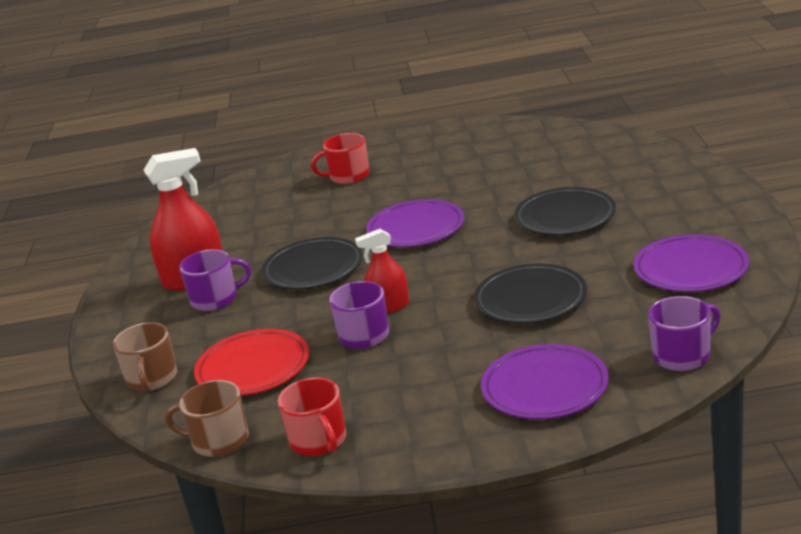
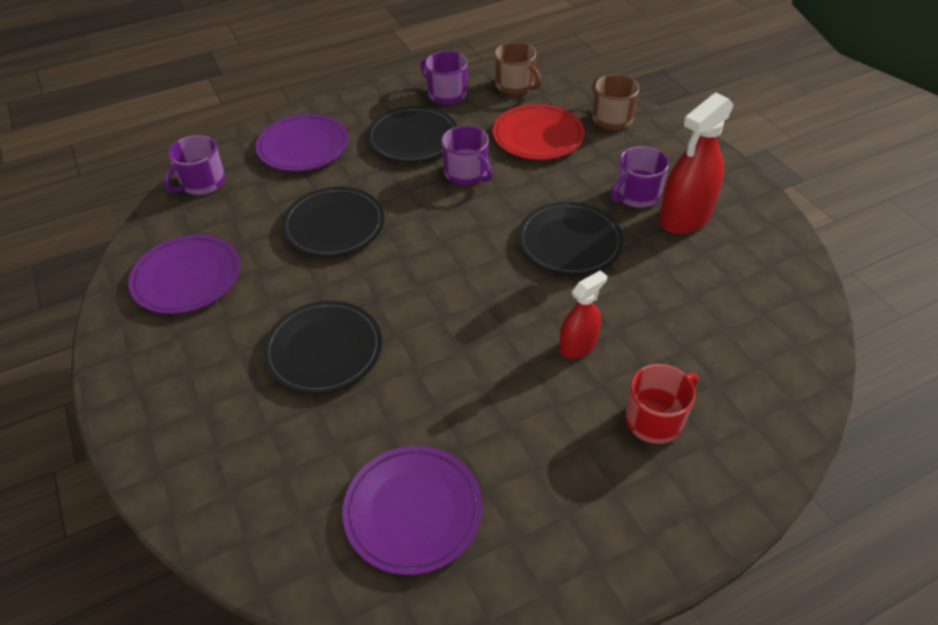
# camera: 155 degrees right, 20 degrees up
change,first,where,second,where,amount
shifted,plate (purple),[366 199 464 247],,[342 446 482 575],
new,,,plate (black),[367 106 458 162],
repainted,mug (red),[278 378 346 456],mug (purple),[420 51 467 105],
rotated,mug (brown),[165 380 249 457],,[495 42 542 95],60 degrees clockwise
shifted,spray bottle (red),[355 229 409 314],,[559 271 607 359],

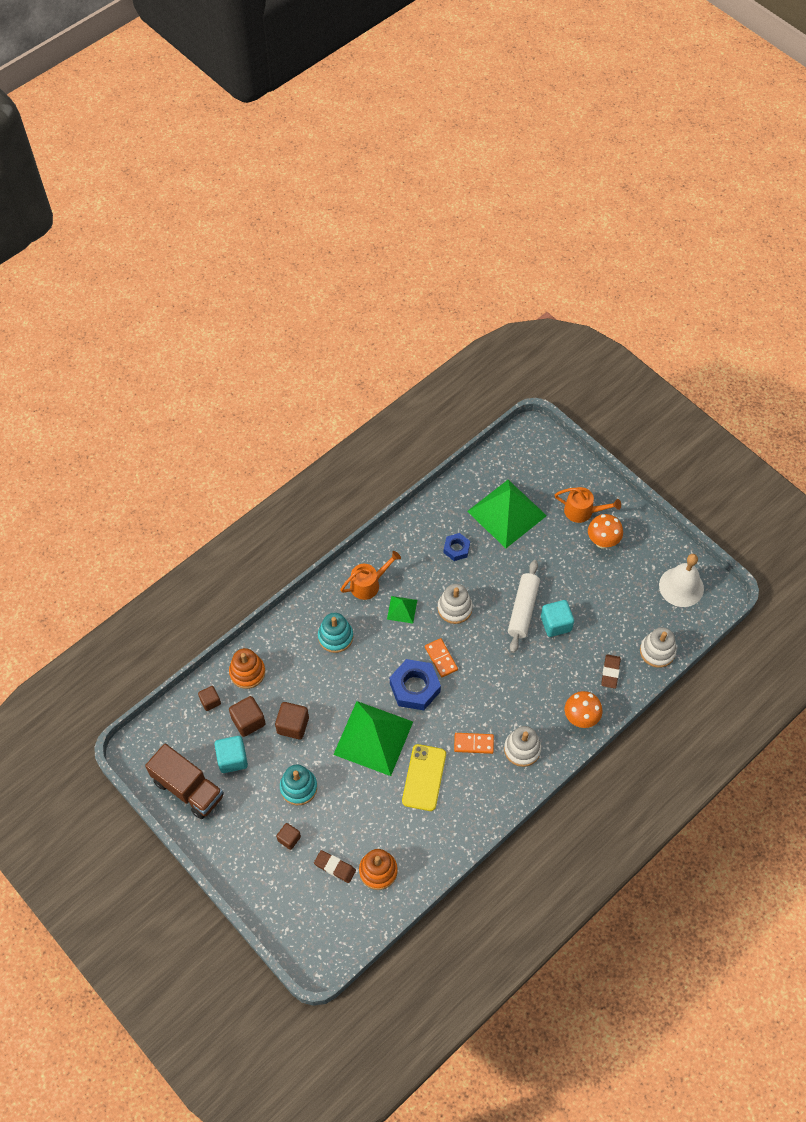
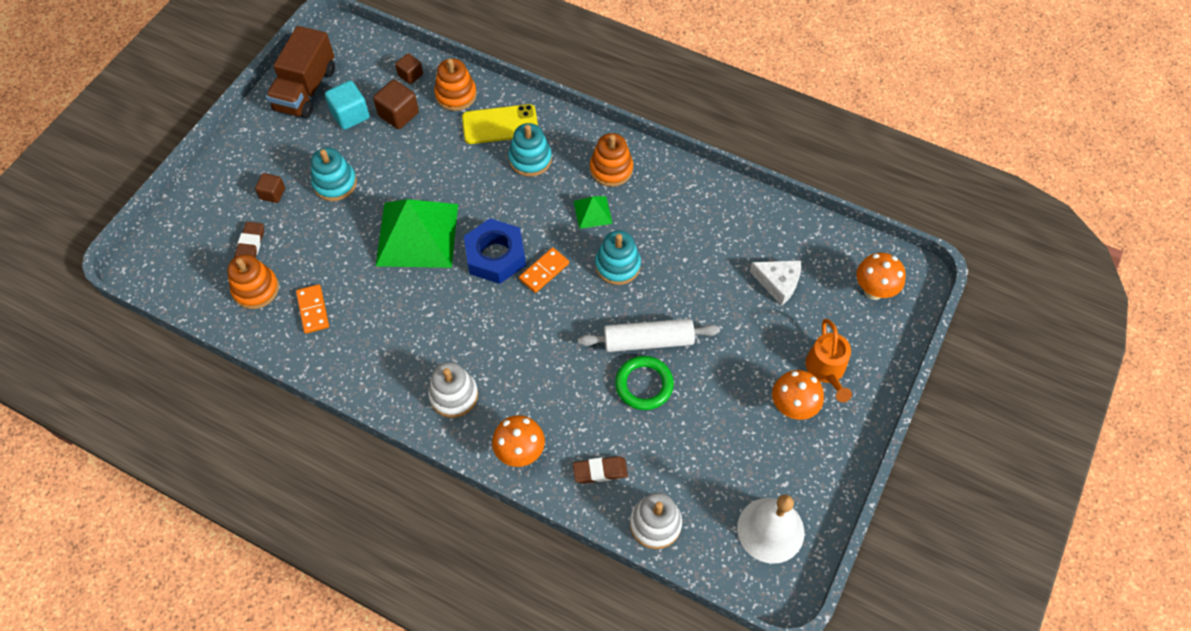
# camera: 70 degrees right, 0 degrees up
change,first,where,second,where,amount
shifted,domino (orange),[454 733 494 754],,[296 284 329 334],
shifted,phone (yellow),[402 744 446 811],,[462 104 538 144],
swapped,watering can (orange),[340 551 401 600],stacking toy (orange),[590 133 633 187],
repainted,stacking toy (white),[438 584 473 624],stacking toy (turquoise),[595 230 641 285],
swapped,cube (turquoise),[541 600 574 637],ring (green),[615 356 674 410],
swapped,pyramid (green),[467 480 547 548],cheese (white),[750 260 801 306],
new,,,mushroom (orange),[856 253 906 300],
gone,cube (brown),[275 702 309 739],,,
gone,nut (blue),[443 533 470 561],,,

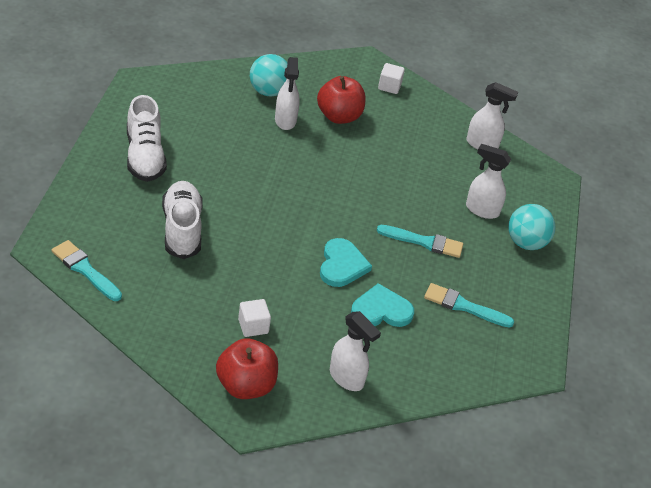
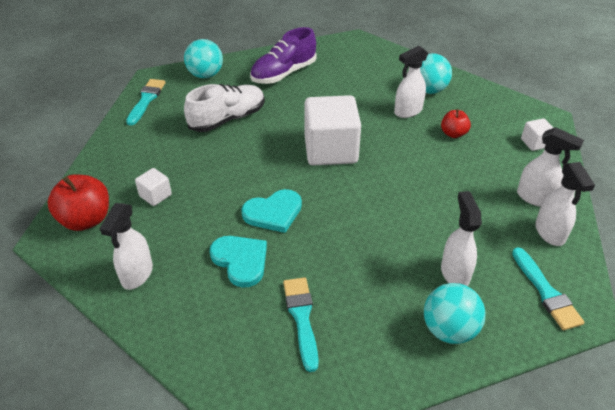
# camera: 65 degrees right, 0 degrees up
change,first,where,second,where,amount
new,,,ball (turquoise),[184 39 223 78],
repainted,shoe (white),[127 95 167 182],shoe (purple),[250 27 317 84],
new,,,cube (white),[304 95 361 166],
scaled,apple (red),[317 76 365 124],,[441 109 471 138],x0.59
shifted,brush (turquoise),[377 225 463 258],,[512 247 585 330],
new,,,spray bottle (white),[517 127 584 207],

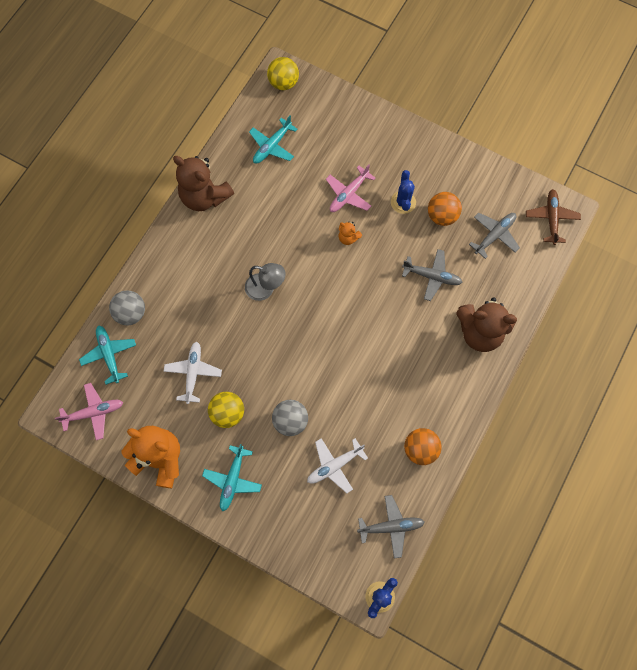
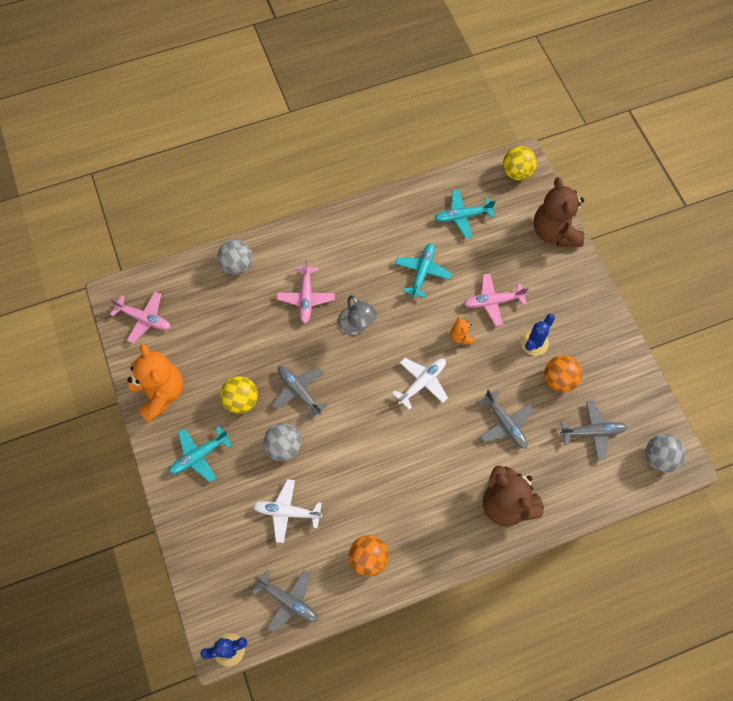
# camera: 40 degrees right, 5 degrees down
change,first,where,second,where,amount
new,,,plane (grey),[272 366 329 420],
new,,,plane (pink),[277 260 335 323],
shifted,plane (white),[163 342 222 404],,[392 358 448 410],
shifted,plane (turquoise),[79 326 136 385],,[395 243 452 298],
shifted,teddy bear (brown),[173 156 234 211],,[533 177 584 247],
swapped,plane (brown),[526 189 581 245],ball (grey),[645 434 686 472],

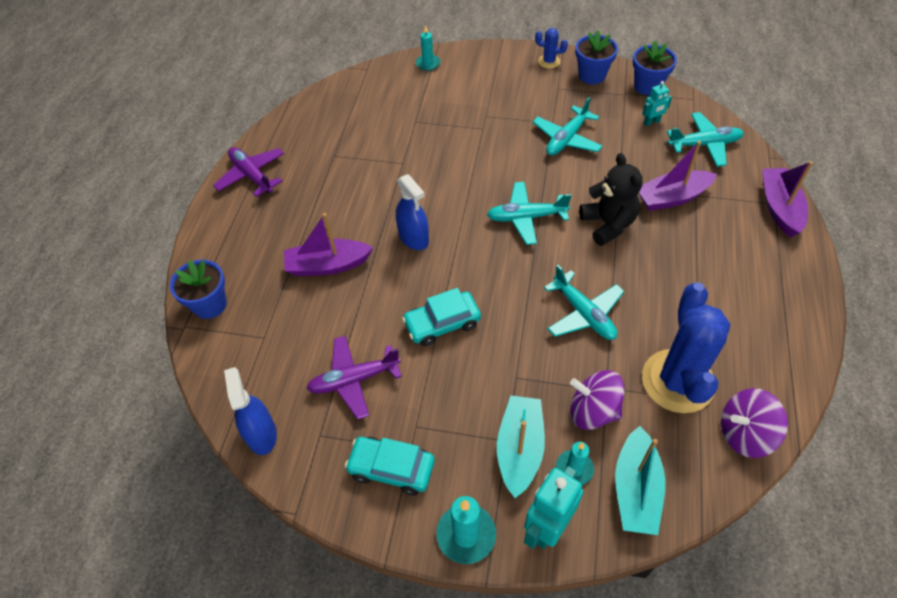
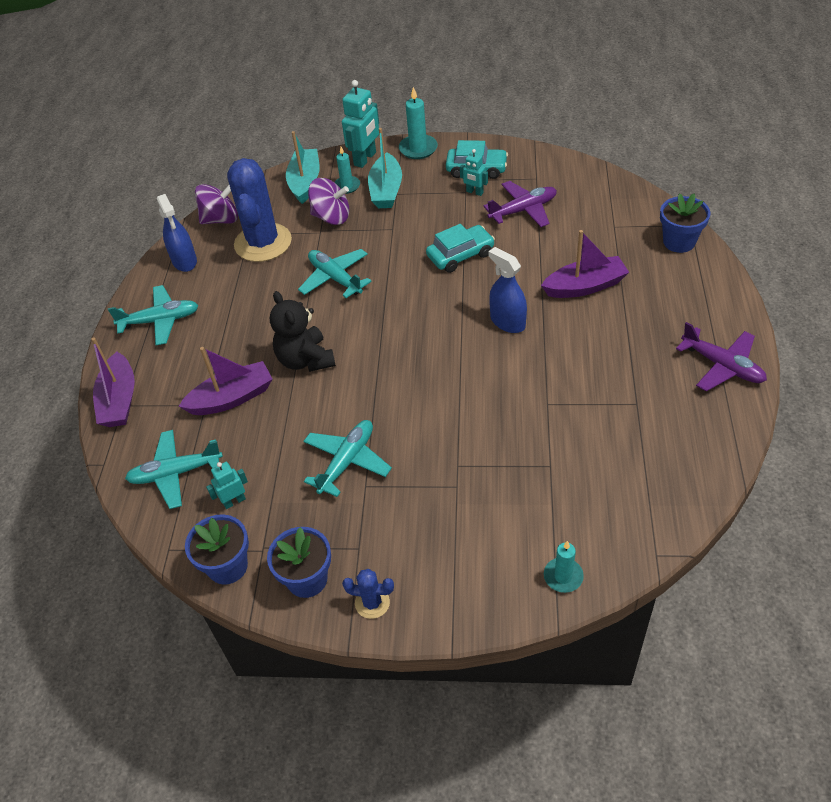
# camera: 175 degrees right, 5 degrees down
change,first,where,second,where,amount
shifted,plane (turquoise),[487 182 572 245],,[108 285 199 345],
shifted,spray bottle (blue),[224 367 277 455],,[157 194 197 272],
new,,,robot (turquoise),[460 149 488 196],

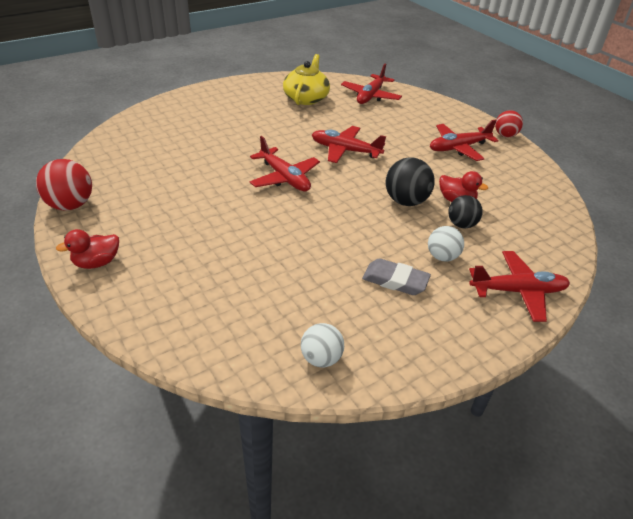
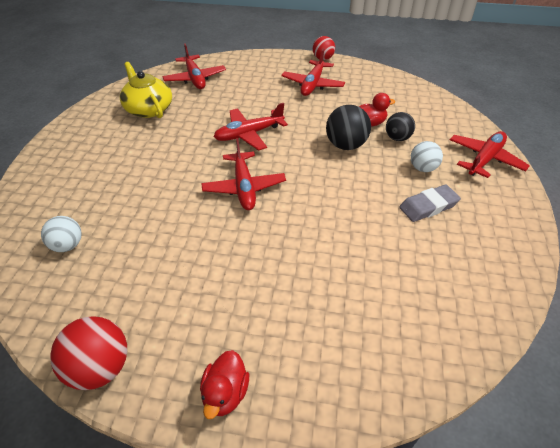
# camera: 45 degrees left, 5 degrees up
change,first,where,second,where,amount
shifted,ball (white),[301 323 344 367],,[41 216 82 252],
rotated,plane (red),[250 136 320 191],,[201 138 286 210],75 degrees clockwise

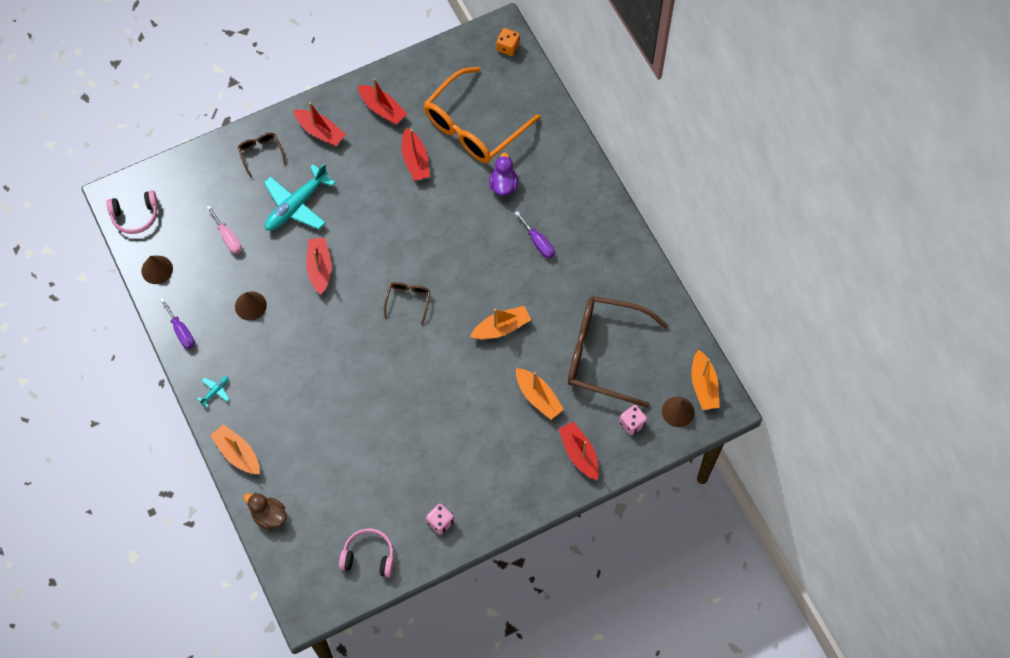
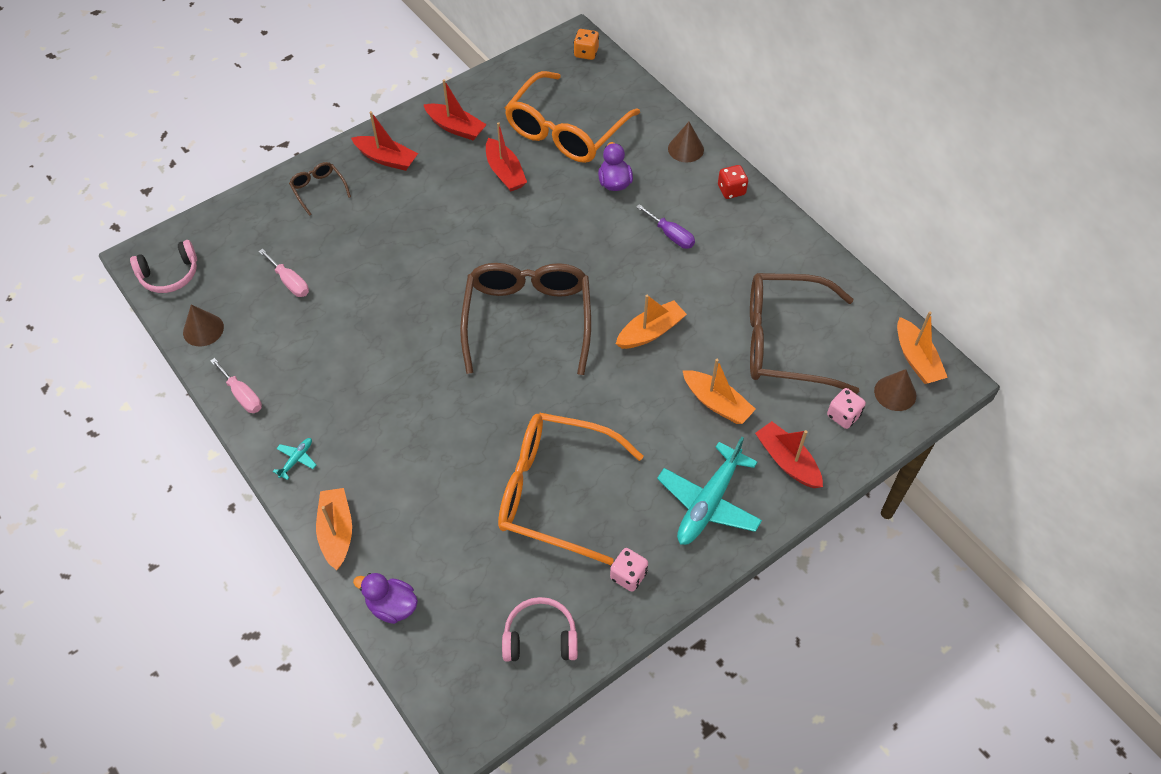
# camera: 10 degrees left, 10 degrees down
change,first,where,second,where,amount
repainted,screwdriver (purple),[160 298 195 349],screwdriver (pink),[210 358 262 413],
rotated,boat (orange),[210 424 260 474],,[316 488 352 570],45 degrees clockwise
repainted,duck (brown),[243 493 286 530],duck (purple),[353 573 418 624],
scaled,glasses (brown),[384 282 430 325],,[460 263 591 375],x2.31
new,,,glasses (orange),[498 413 643 565],
shifted,plane (turquoise),[264 163 335 231],,[657 437 762 545],
shifted,cone (brown),[235 291 267 321],,[668 122 704 163],
new,,,dice (red),[718 165 748 199],
gone,boat (red),[306 238 331 294],,,

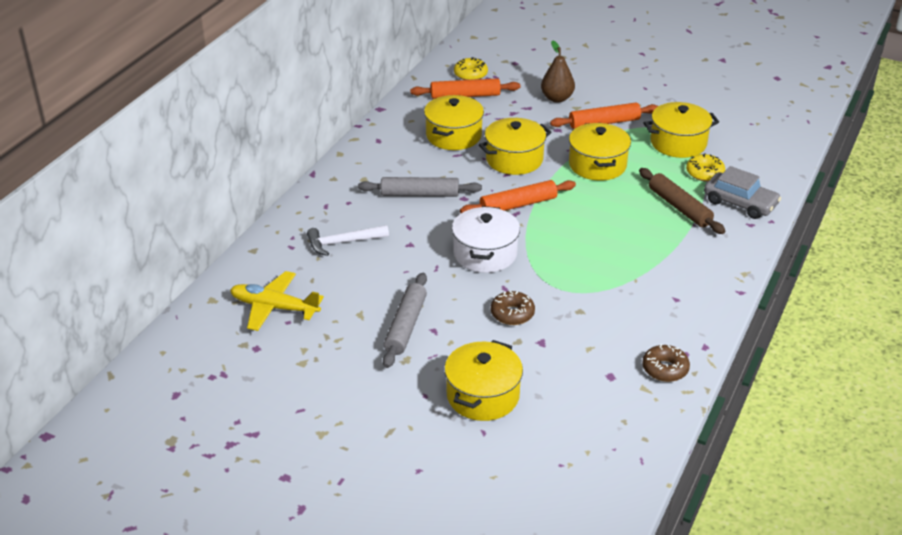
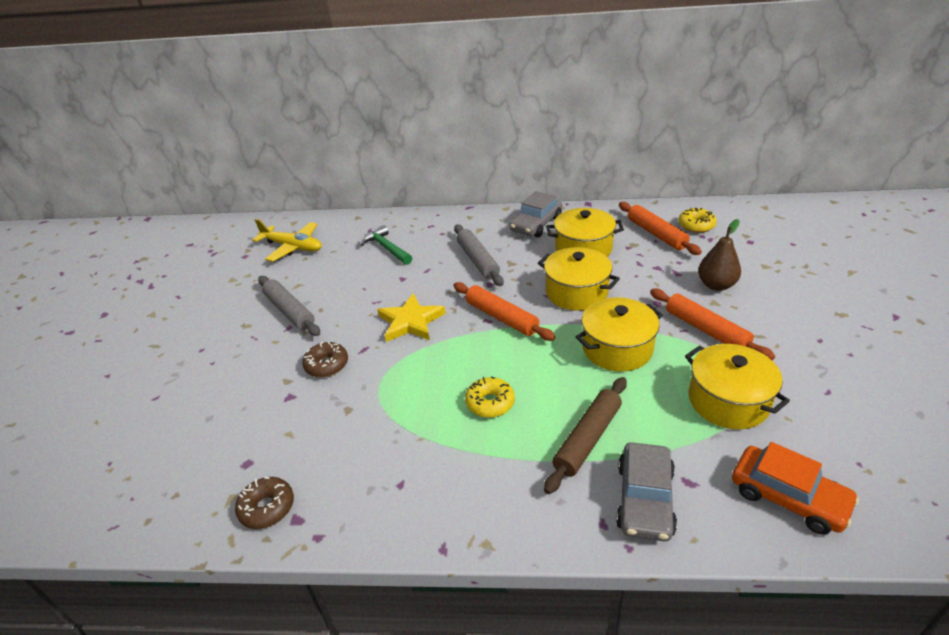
# camera: 70 degrees right, 0 degrees up
change,first,where,second,where,amount
rotated,plane (yellow),[230 271 324 331],,[252 219 322 262],120 degrees clockwise
rotated,rolling pin (grey),[383 273 427 368],,[258 276 320 336],60 degrees clockwise
repainted,hammer (white),[307 225 389 256],hammer (green),[360 225 412 265],
swapped,pot (white),[452 206 520 273],star (yellow),[377 293 446 342],
shifted,donut (yellow),[686 153 725 182],,[465 376 515 418],
new,,,car (grey),[510 191 562 237],
new,,,car (orange),[732 442 859 535],
gone,pot (yellow),[444 340 523 421],,,

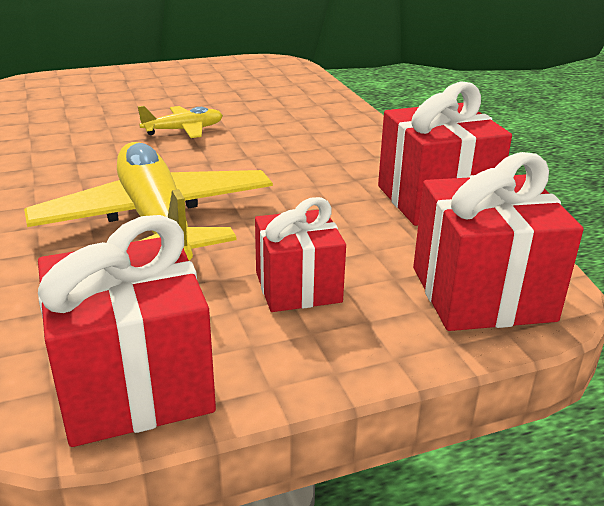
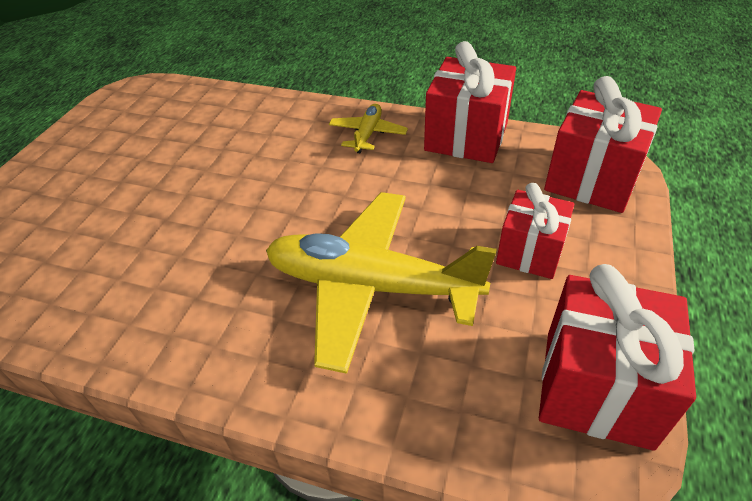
# camera: 50 degrees left, 15 degrees up
change,first,where,second,where,amount
shifted,plane (yellow),[137 106 223 138],,[329 104 408 154],

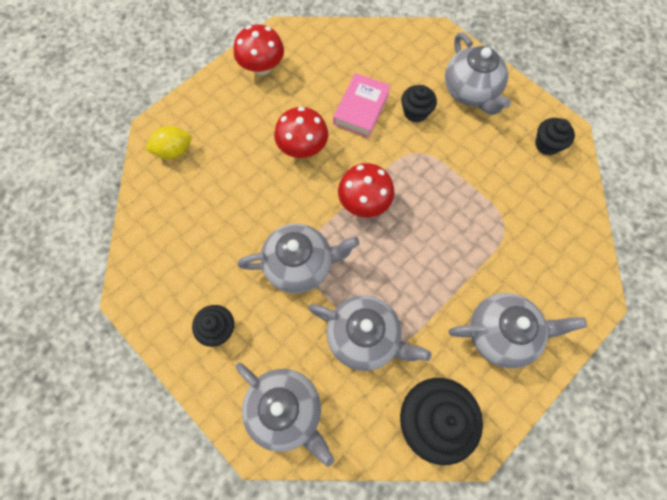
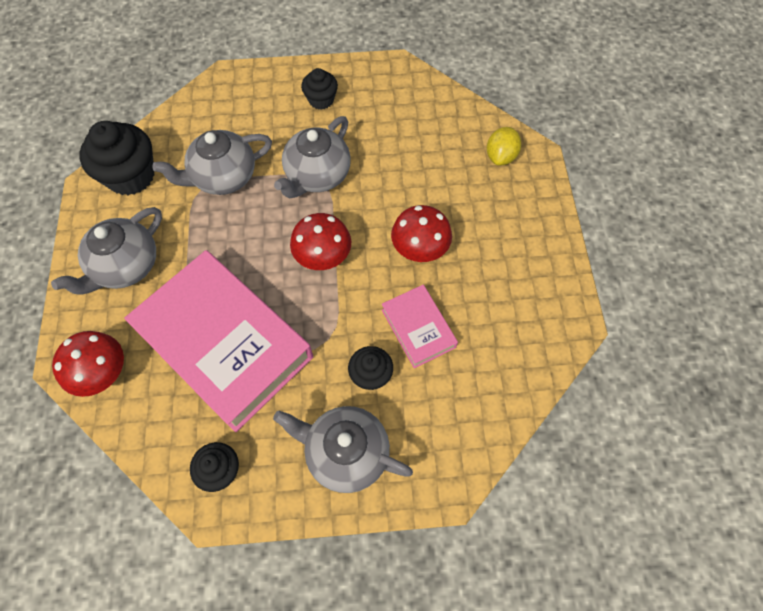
# camera: 130 degrees right, 5 degrees down
change,first,where,second,where,amount
shifted,mushroom (red),[234 24 284 75],,[52 331 124 397],
new,,,book (pink),[124 250 313 432],
gone,teapot (grey),[236 363 335 467],,,

